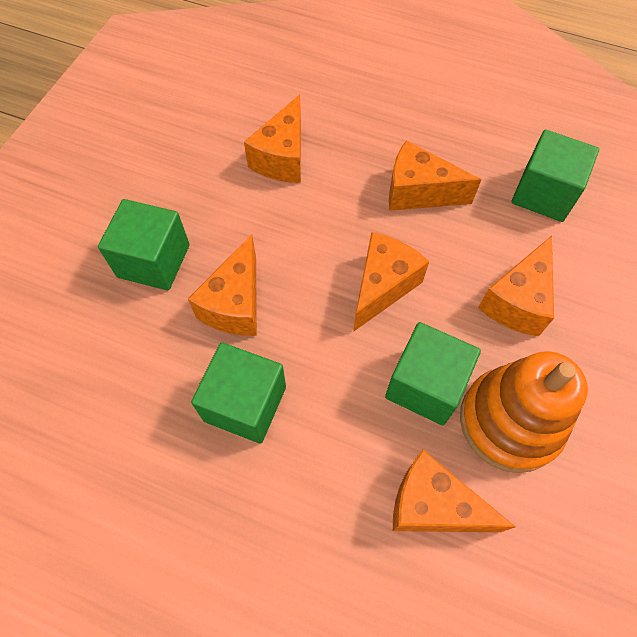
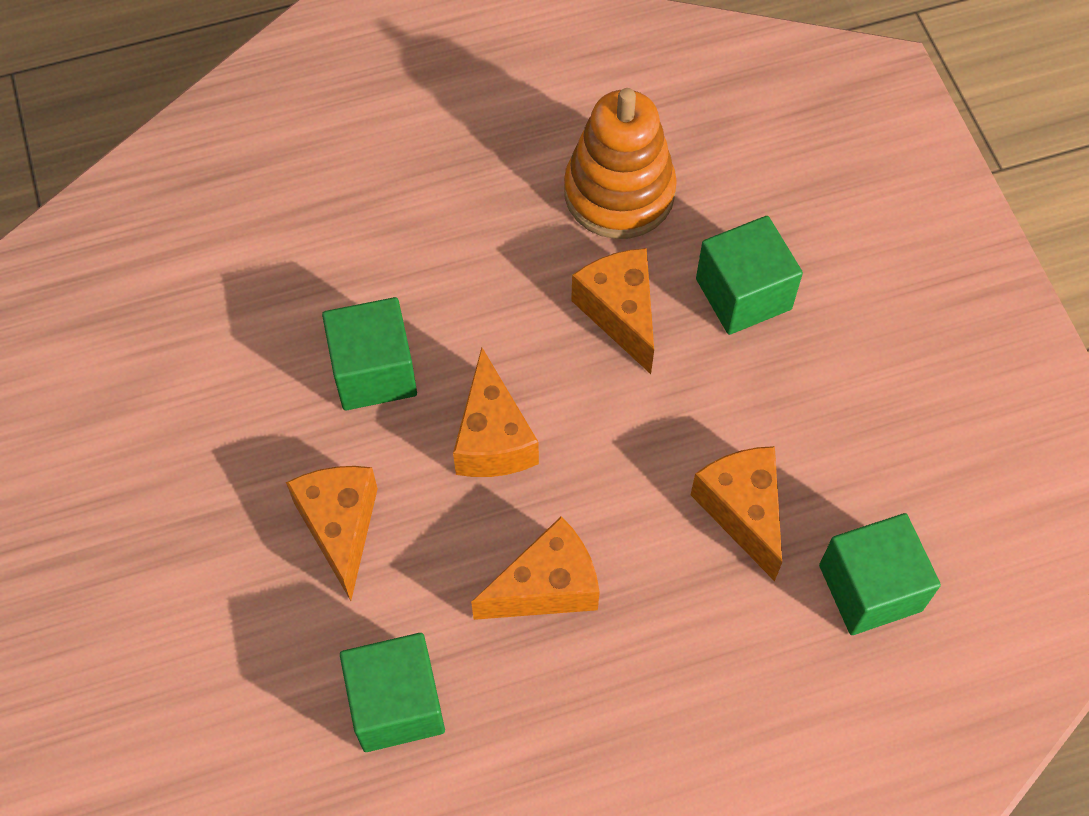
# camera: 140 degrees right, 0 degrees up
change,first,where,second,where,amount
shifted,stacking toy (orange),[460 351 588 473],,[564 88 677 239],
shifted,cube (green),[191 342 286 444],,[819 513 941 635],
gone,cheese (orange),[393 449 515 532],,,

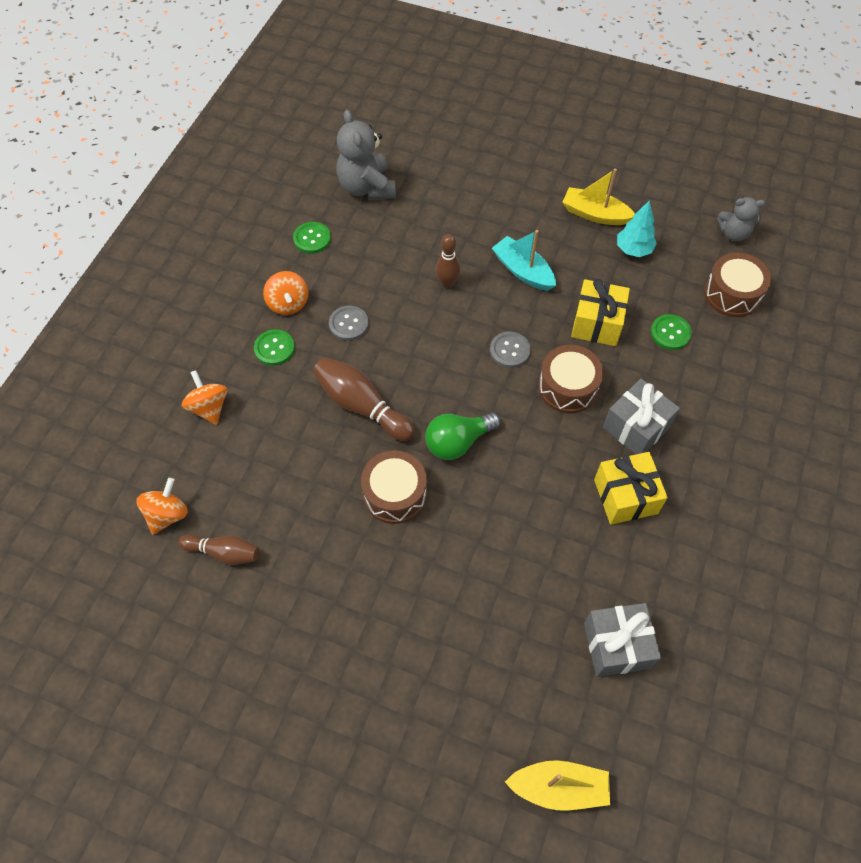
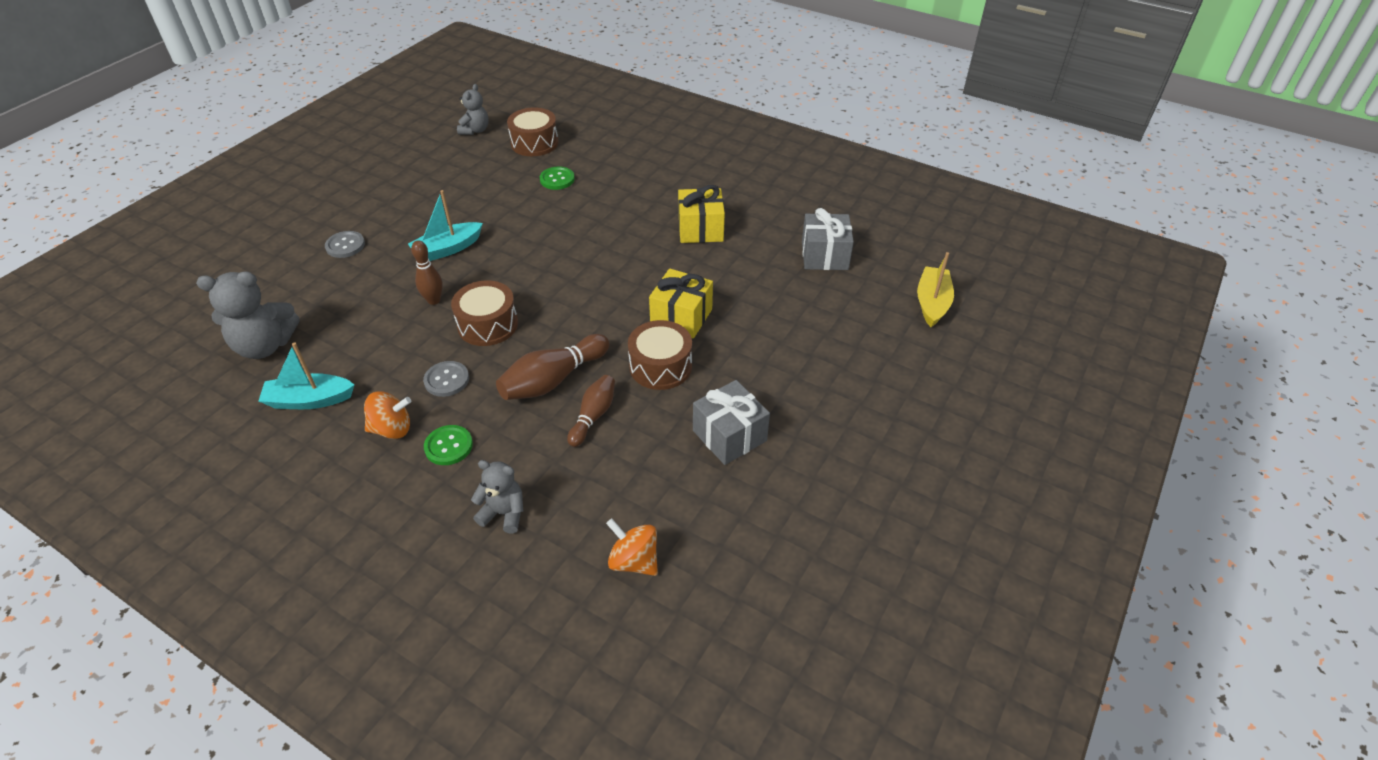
# camera: 80 degrees left, 15 degrees down
change,first,where,second,where,amount
swapped,button (green),[293 222 331 254],boat (turquoise),[259 342 354 409],
shifted,button (grey),[490 332 531 368],,[325 231 365 258],
shifted,drum (brown),[538 345 603 413],,[451 280 518 346],
swapped,spinning top (orange),[182 370 227 425],teddy bear (grey),[471 460 523 533],
shifted,bowling pin (brown),[178 534 259 565],,[567 375 615 447],
shifted,gift (yellow),[571 279 630 346],,[649 268 713 338],
shifted,gift (grey),[603 379 680 454],,[693 380 770 465],
gone,light bulb (green),[425 413 501 460],,,
gone,boat (yellow),[562 169 635 225],,,
gone,tree (turquoise),[617 200 657 257],,,

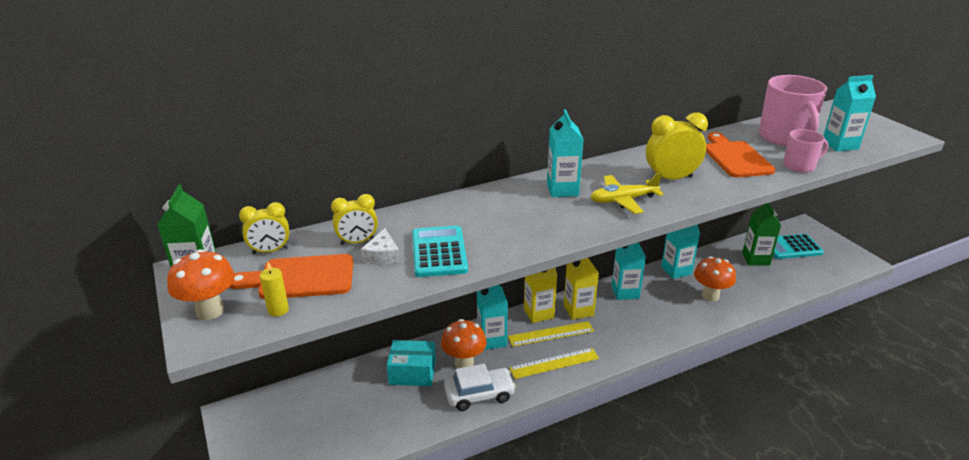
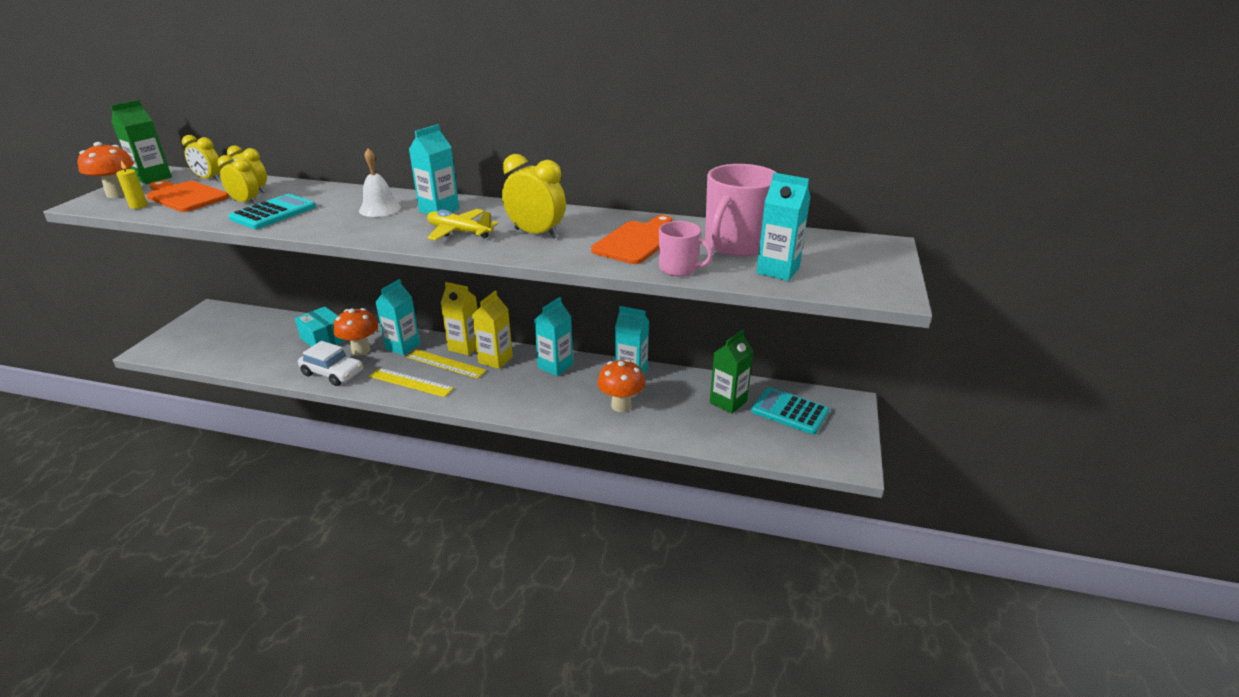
# camera: 40 degrees right, 0 degrees up
change,first,where,second,where,amount
swapped,cheese (white),[361 228 400 264],clock (yellow),[218 155 259 205],
new,,,bell (white),[359 148 401 217],

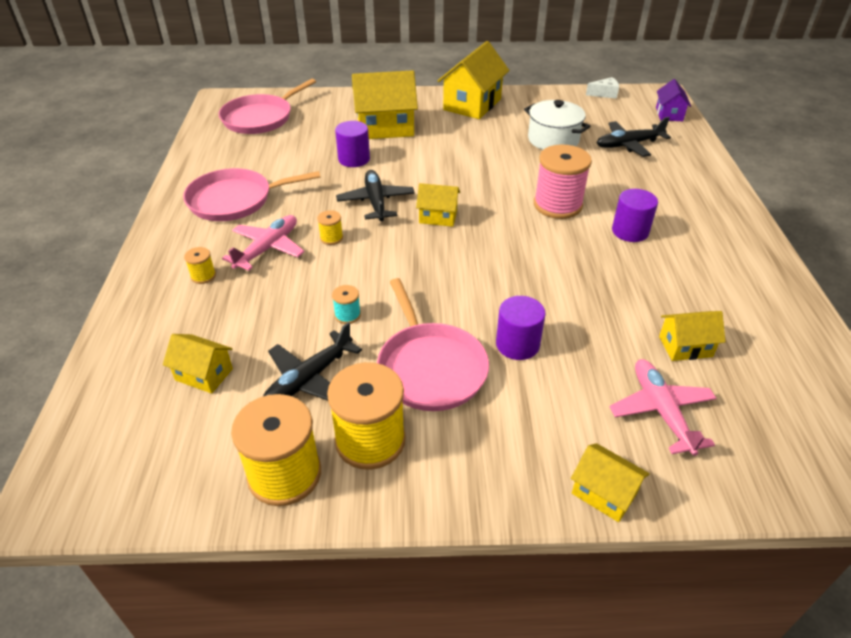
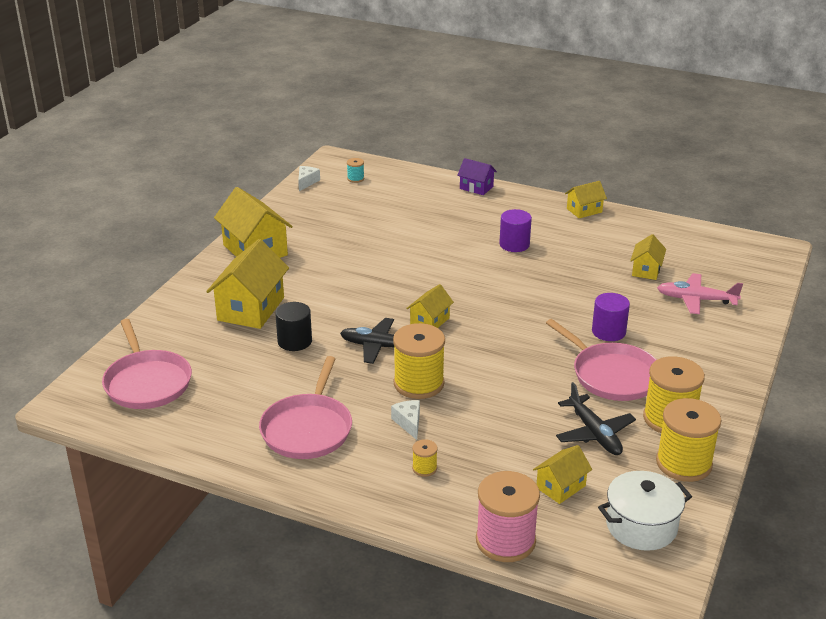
# camera: 65 degrees left, 10 degrees down
change,first,where,second,where,amount
repainted,cylinder (purple),[335 121 370 167],cylinder (black),[275 302 312 351],
shifted,spool (turquoise),[332 285 361 324],,[347 158 364 183],
swapped,plane (pink),[222 215 305 271],cheese (white),[391 400 420 440],
scaled,spool (yellow),[317 210 343 245],,[393 323 445 399],x2.24
shifted,house (purple),[656 79 691 121],,[457 158 497 195],
shifted,spool (pink),[534 145 592 219],,[476 471 540 562],
rotated,pan (pink),[377 278 489 411],,[546 319 657 401],45 degrees clockwise
shifted,house (yellow),[571 443 650 522],,[565 181 607 218],
shifted,pot (white),[524 100 591 150],,[598 471 692 551],
gone,plane (black),[597 117 671 157],,,

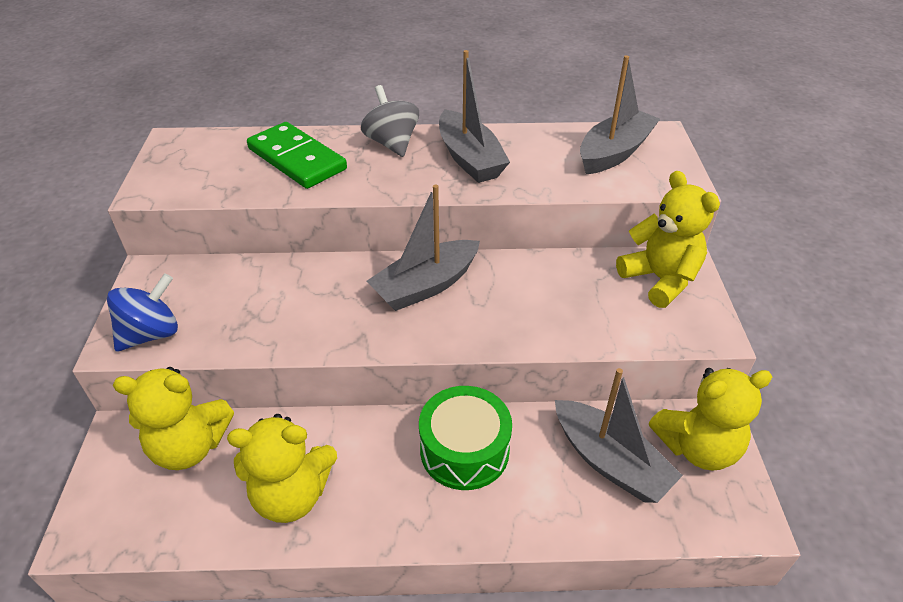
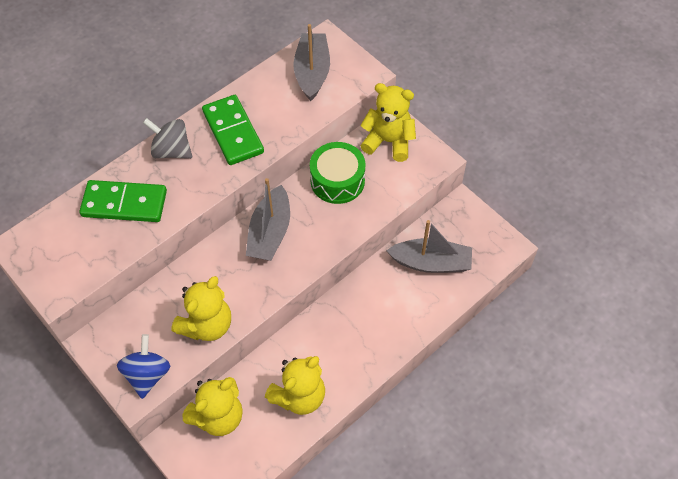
# camera: 40 degrees left, 15 degrees up
change,first,where,second,where,amount
shifted,teddy bear (yellow),[649 368 772 471],,[171 276 231 341],
swapped,boat (grey),[439 50 510 183],domino (green),[202 95 264 165],
shifted,drum (green),[419 386 512 490],,[310 142 366 204],

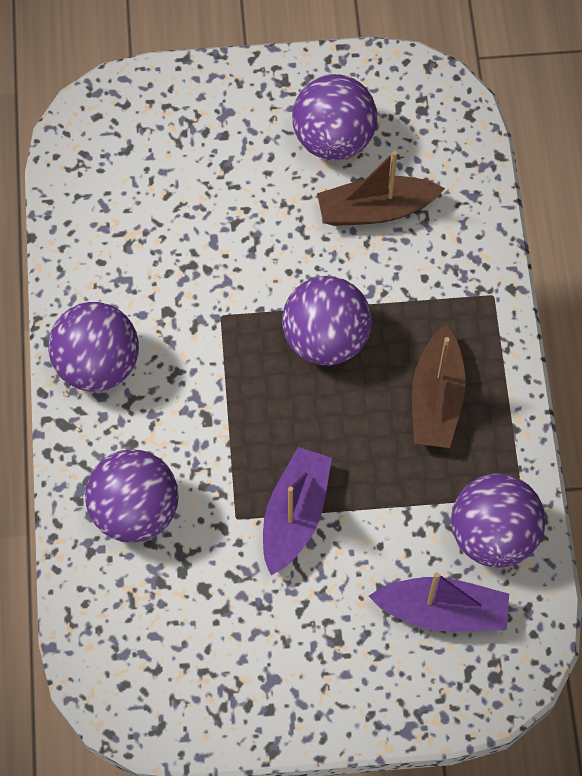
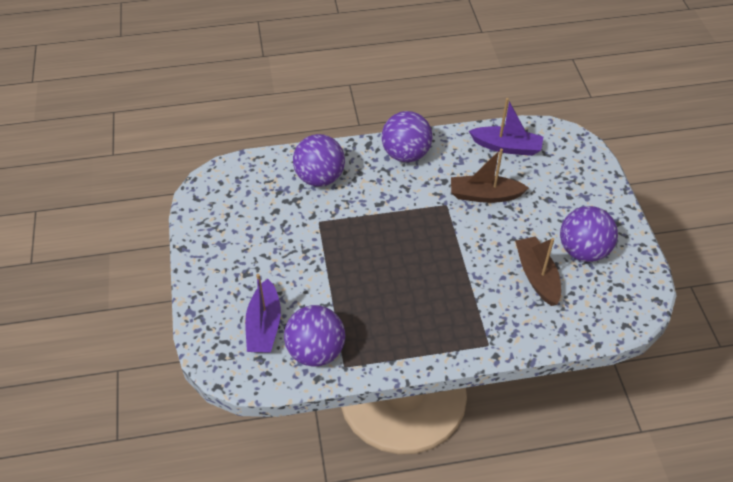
# camera: 85 degrees right, 15 degrees down
change,first,where,second,where,amount
shifted,boat (brown),[412 325 466 448],,[451 149 529 203],
shifted,boat (purple),[263 447 332 575],,[469 98 543 156],
gone,ball (purple),[282 276 372 366],,,

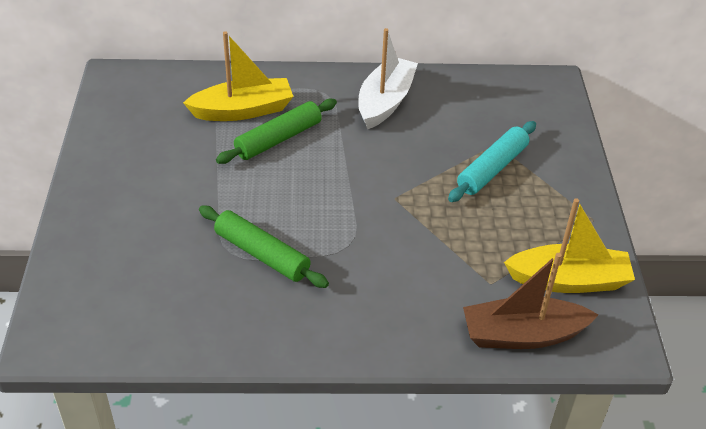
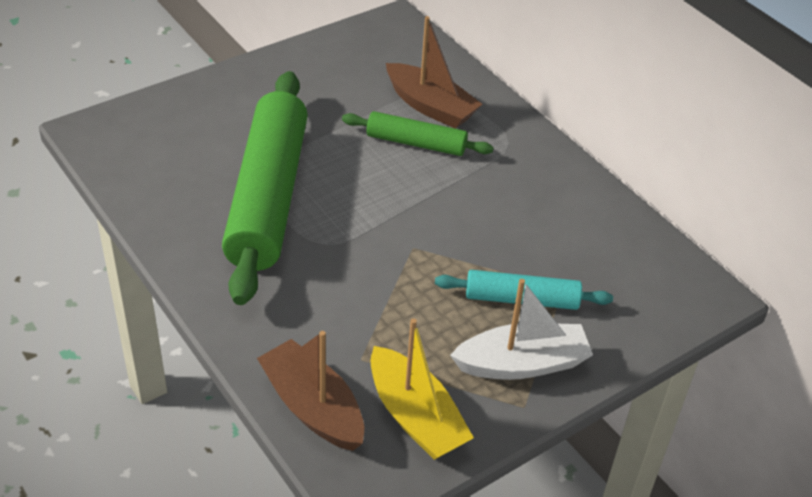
# camera: 55 degrees right, 0 degrees up
change,first,where,second,where,amount
scaled,rolling pin (green),[199 206 329 288],,[222 71 308 305],x2.02
repainted,boat (yellow),[183 31 294 121],boat (brown),[386 16 482 129],
shifted,boat (white),[358 28 418 129],,[450 279 593 380],

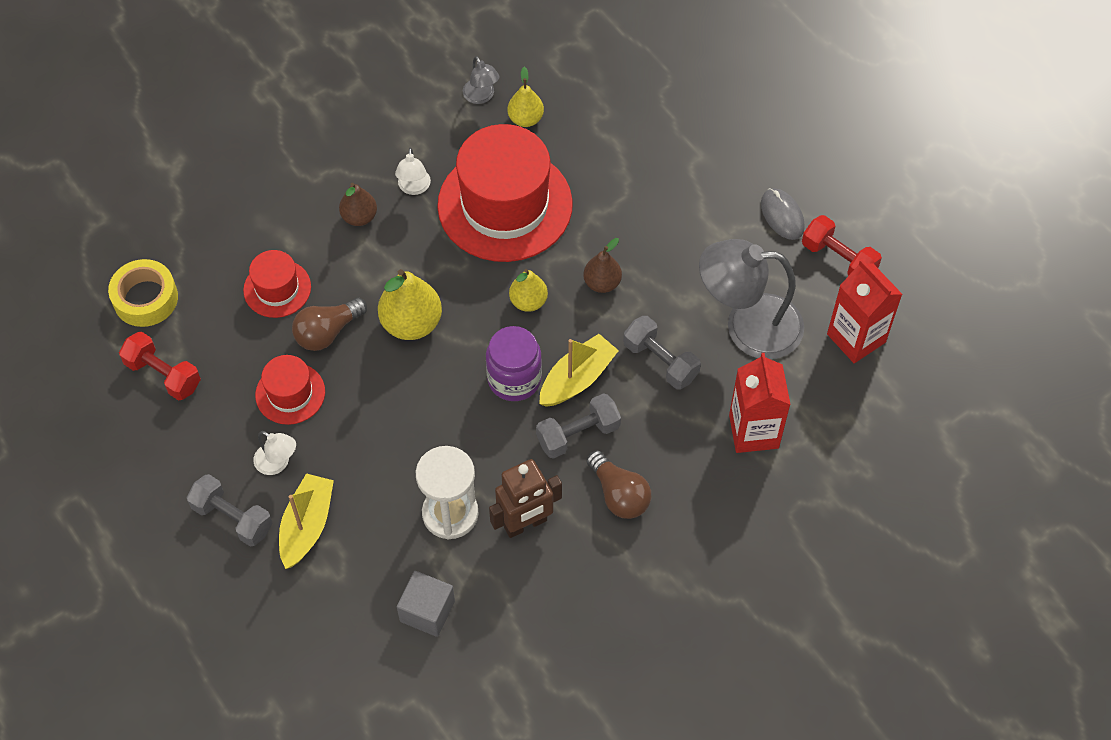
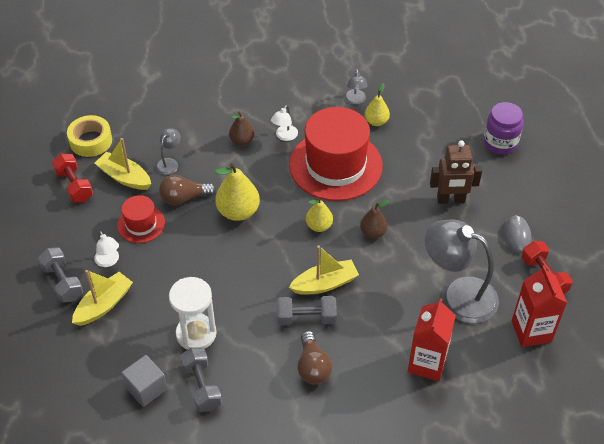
# camera: 25 degrees right, 10 degrees down
change,first,where,second,where,amount
new,,,boat (yellow),[95 138 151 190],
swapped,hat (red),[243 250 311 318],lamp (grey),[156 129 181 175],
shifted,dumbbell (grey),[623 316 701 389],,[180 348 222 412],
shifted,robot (brown),[489 459 562 538],,[430 140 482 204],
shifted,jar (purple),[486 326 542 401],,[483 102 524 154],

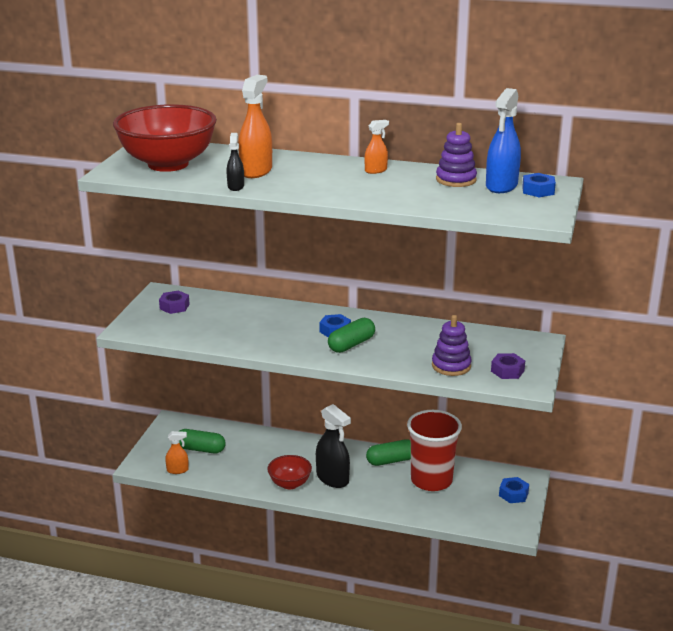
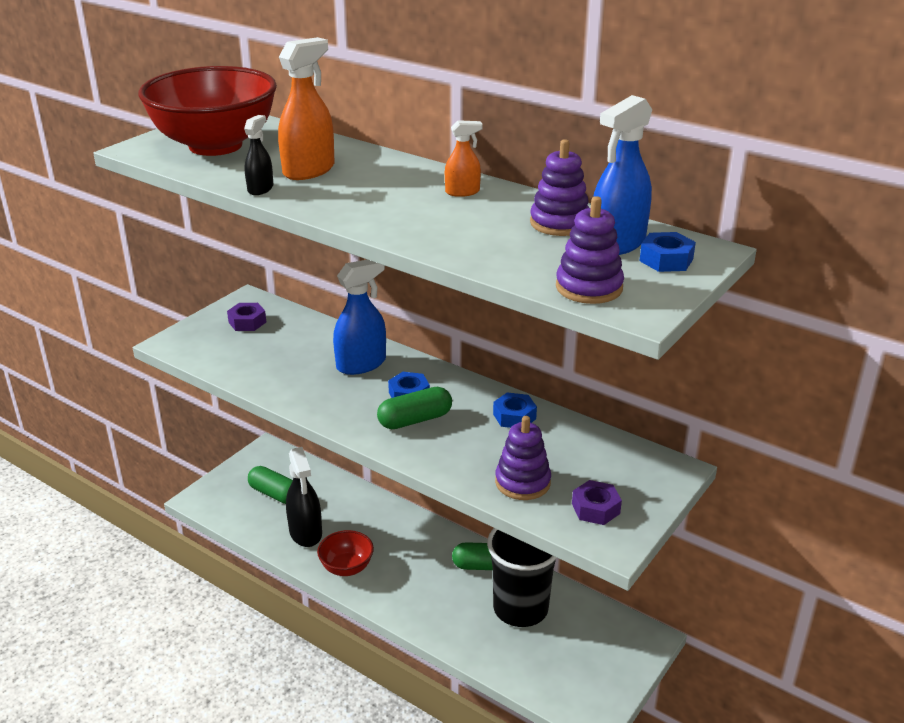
# camera: 20 degrees right, 5 degrees up
change,first,where,second,where,amount
shifted,spray bottle (black),[316 404 351 488],,[286 447 322 547],
new,,,spray bottle (blue),[333 260 386 375],
repainted,cup (red),[407 410 462 491],cup (black),[487 528 557 627],
shifted,nut (blue),[499 477 529 503],,[493 392 537 428],
new,,,stacking toy (purple),[556 196 624 304],
gone,spray bottle (orange),[165 431 189 474],,,

